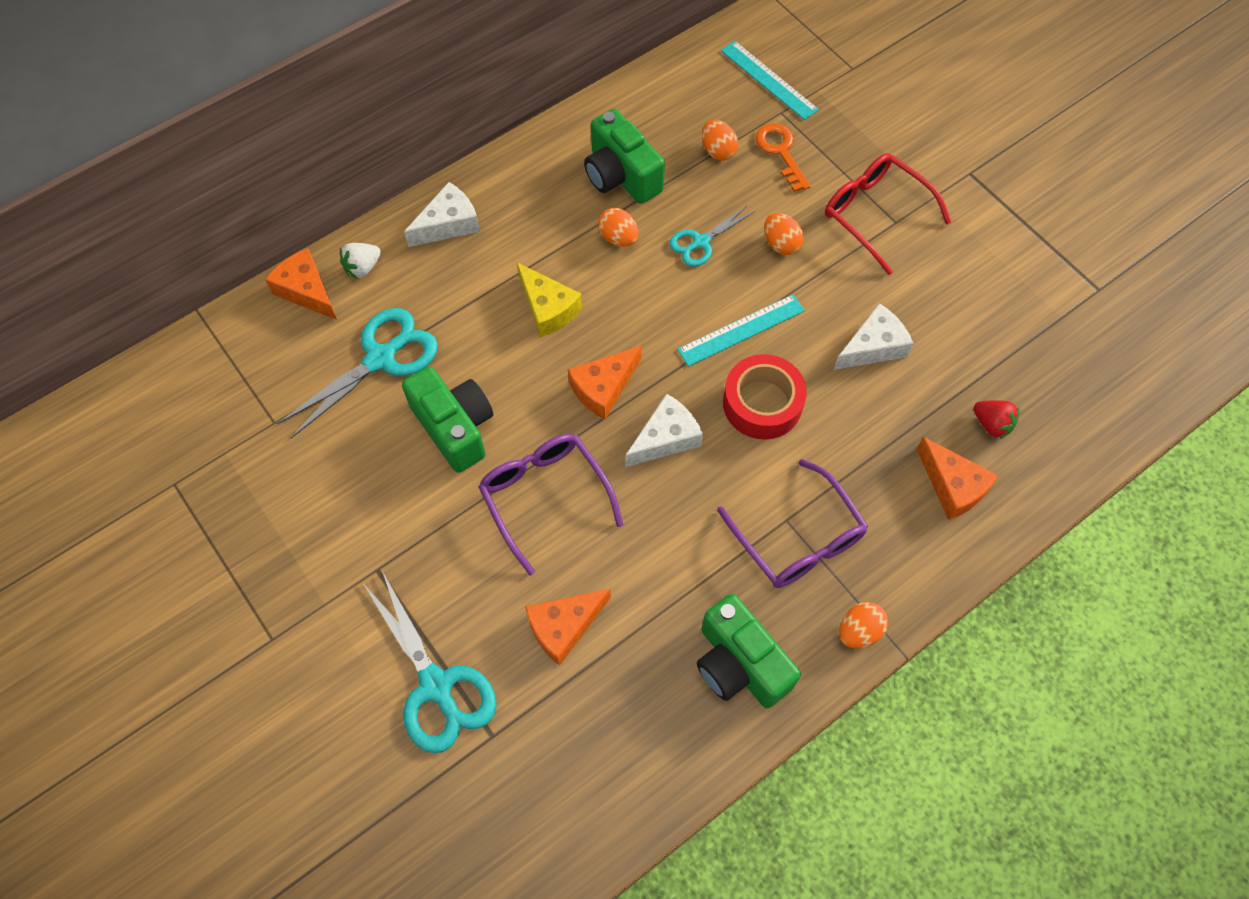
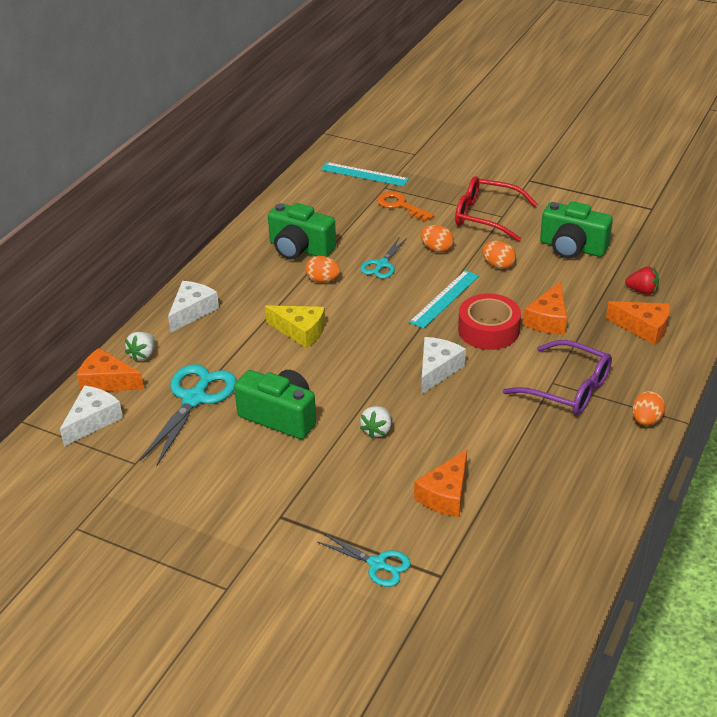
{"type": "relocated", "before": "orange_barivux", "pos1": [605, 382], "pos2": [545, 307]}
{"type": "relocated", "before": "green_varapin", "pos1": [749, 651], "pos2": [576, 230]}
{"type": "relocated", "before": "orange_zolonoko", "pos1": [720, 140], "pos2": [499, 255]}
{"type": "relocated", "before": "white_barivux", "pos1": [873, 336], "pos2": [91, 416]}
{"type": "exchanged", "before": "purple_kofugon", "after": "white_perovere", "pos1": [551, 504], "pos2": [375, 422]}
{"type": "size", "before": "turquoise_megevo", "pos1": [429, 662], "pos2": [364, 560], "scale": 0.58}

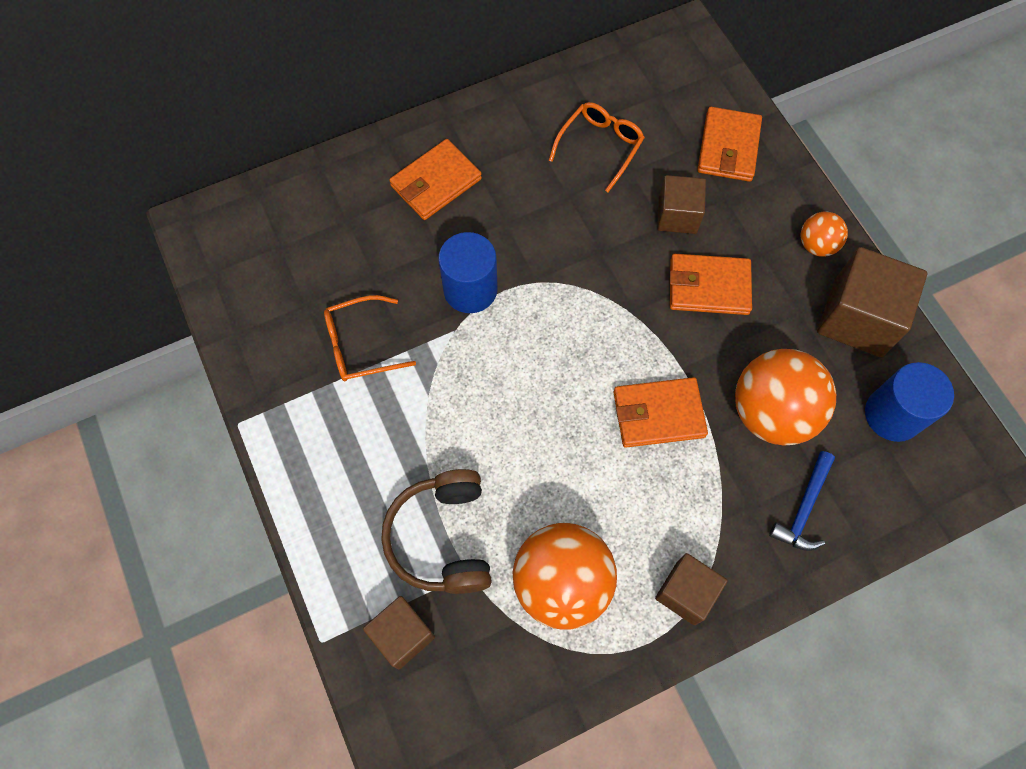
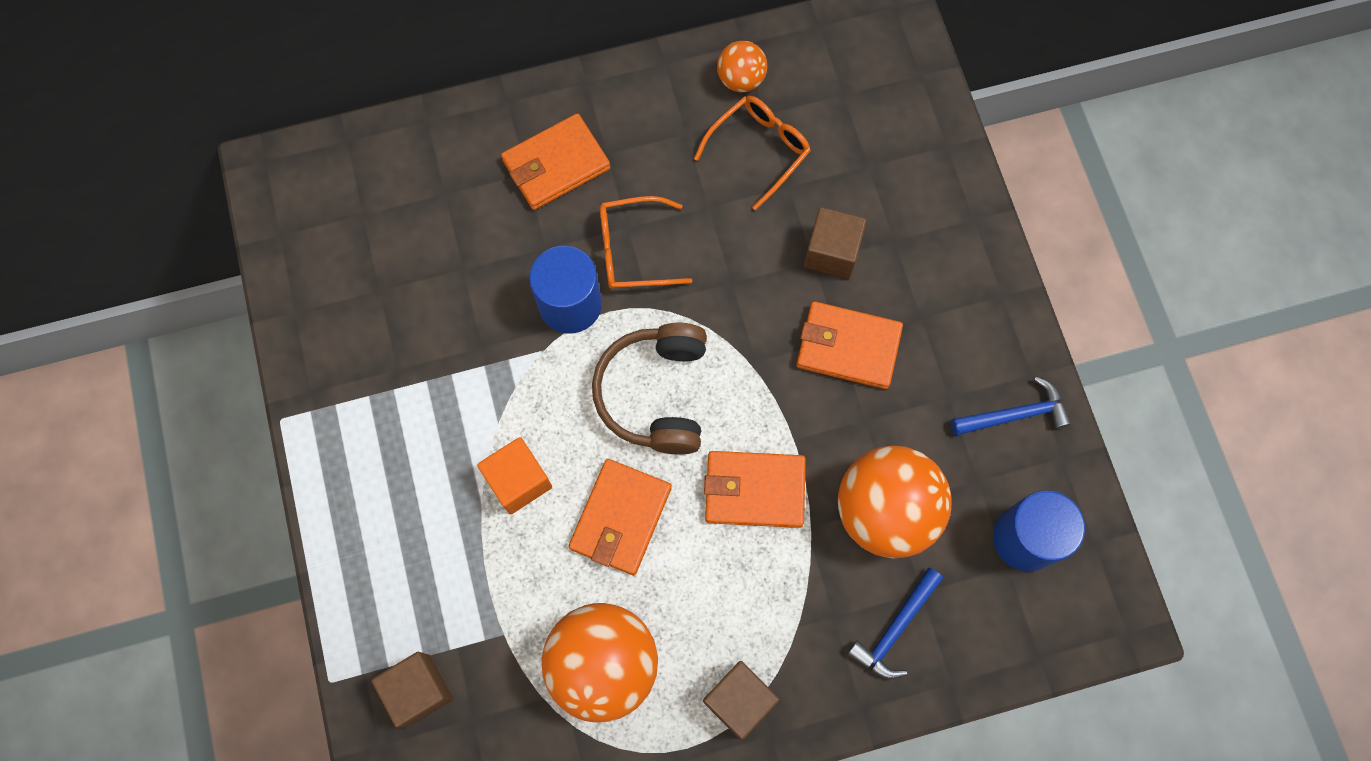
{"type": "appeared", "after": "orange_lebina", "pos2": [514, 475]}
{"type": "relocated", "before": "orange_kofugon", "pos1": [370, 338], "pos2": [646, 242]}
{"type": "relocated", "before": "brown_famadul", "pos1": [436, 531], "pos2": [649, 389]}
{"type": "relocated", "before": "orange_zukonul", "pos1": [730, 144], "pos2": [620, 517]}
{"type": "relocated", "before": "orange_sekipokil", "pos1": [824, 234], "pos2": [742, 67]}
{"type": "exchanged", "before": "brown_lebina", "after": "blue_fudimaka", "pos1": [872, 302], "pos2": [1011, 406]}

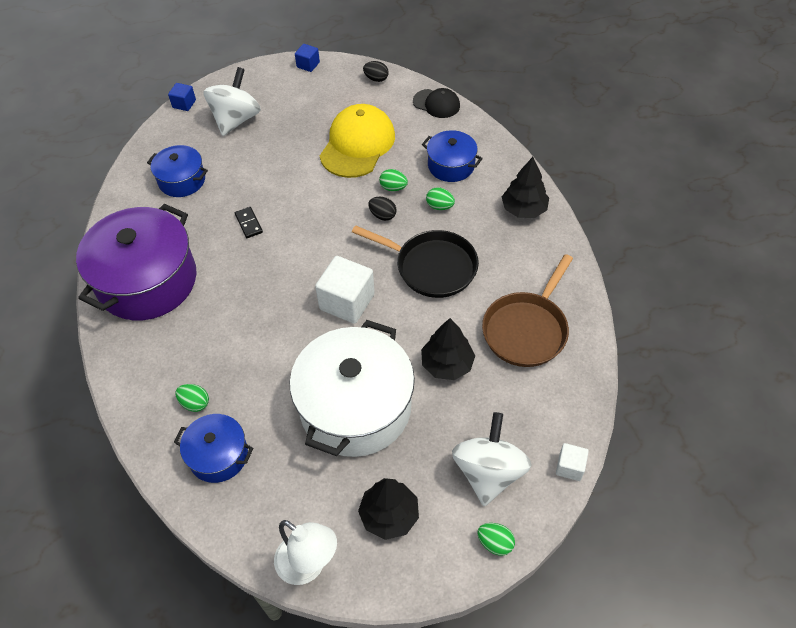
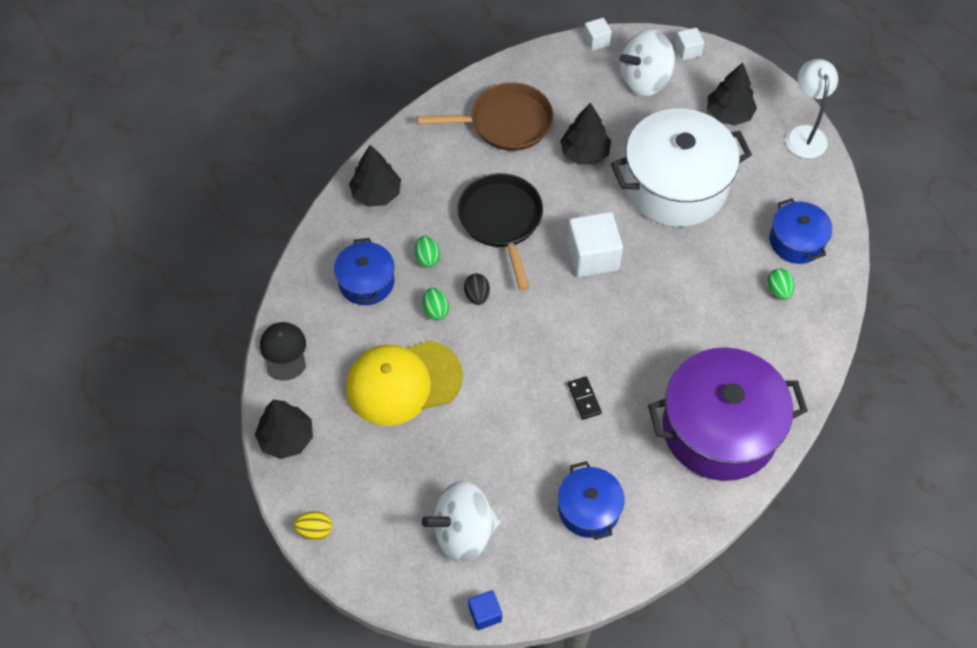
{"type": "exchanged", "before": "blue_lebina", "after": "yellow_zolonoko", "pos1": [307, 58], "pos2": [313, 525]}
{"type": "exchanged", "before": "black_zolonoko", "after": "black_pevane", "pos1": [376, 71], "pos2": [284, 429]}
{"type": "exchanged", "before": "green_zolonoko", "after": "white_lebina", "pos1": [496, 539], "pos2": [689, 44]}
{"type": "spun", "before": "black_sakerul", "pos1": [249, 222], "pos2": [585, 398], "turn": -45}

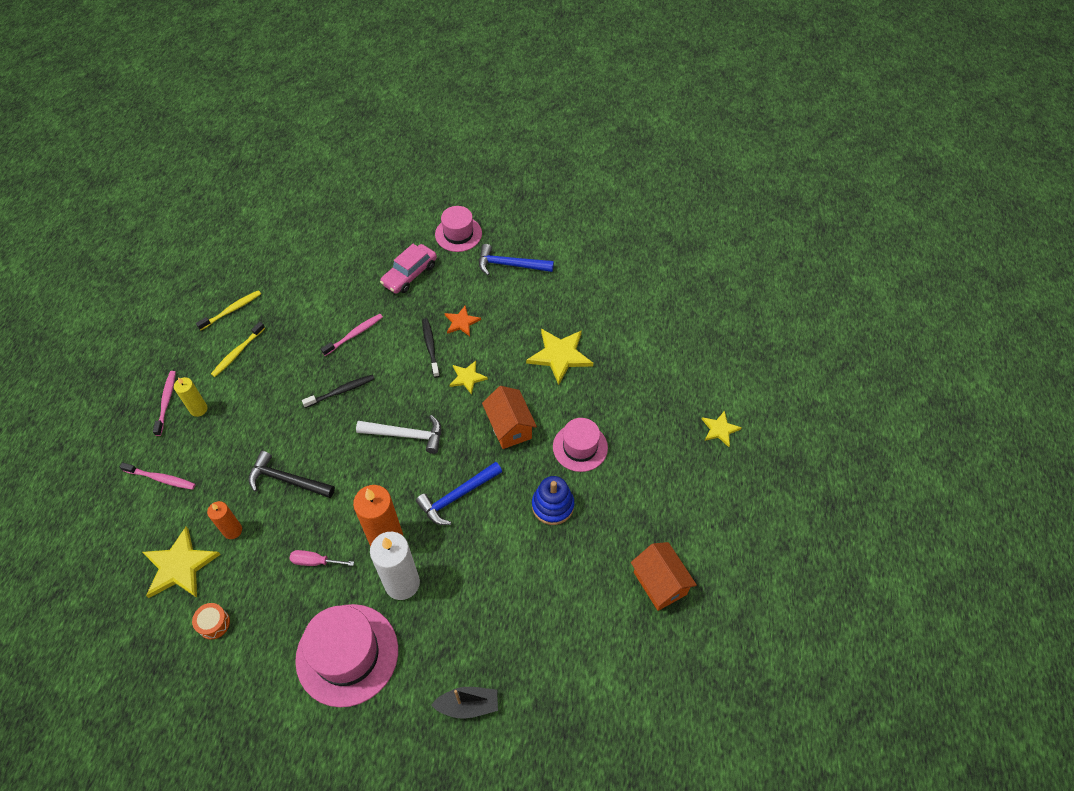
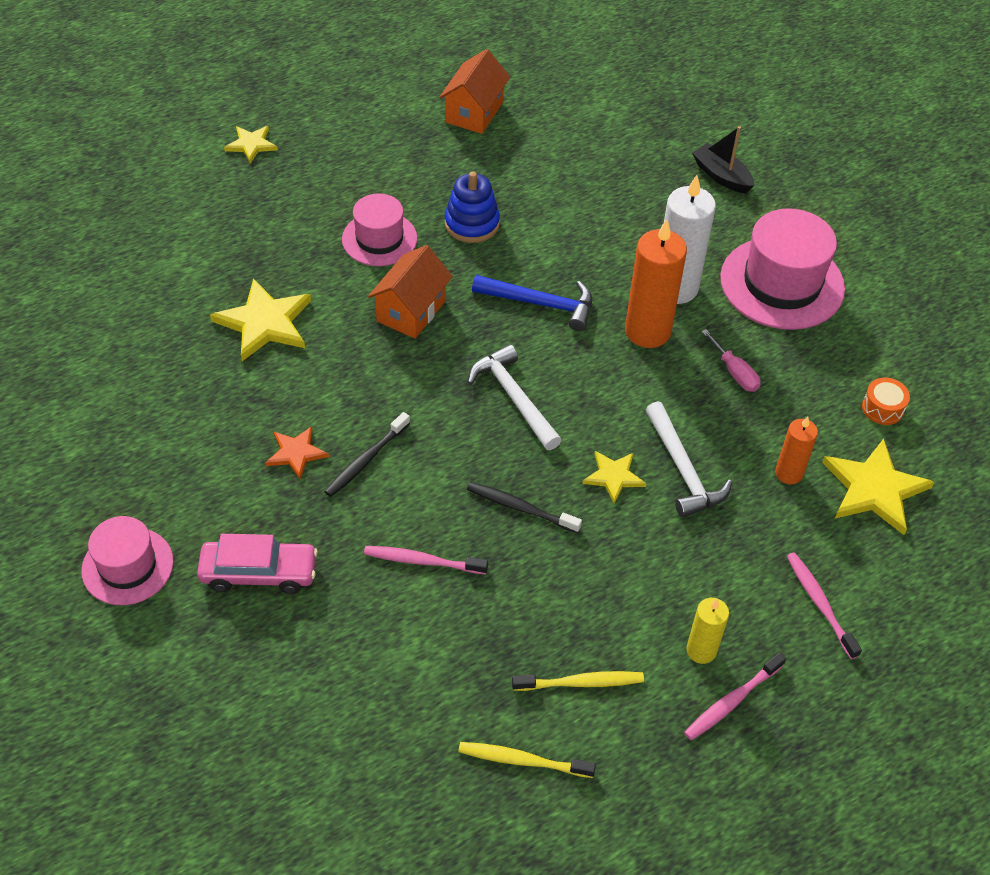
{"type": "missing", "before": "blue_fudimaka", "pos1": [516, 259]}
{"type": "relocated", "before": "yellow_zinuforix", "pos1": [469, 378], "pos2": [614, 477]}
{"type": "colour", "before": "black_fudimaka", "after": "white_fudimaka", "pos1": [292, 474], "pos2": [689, 459]}

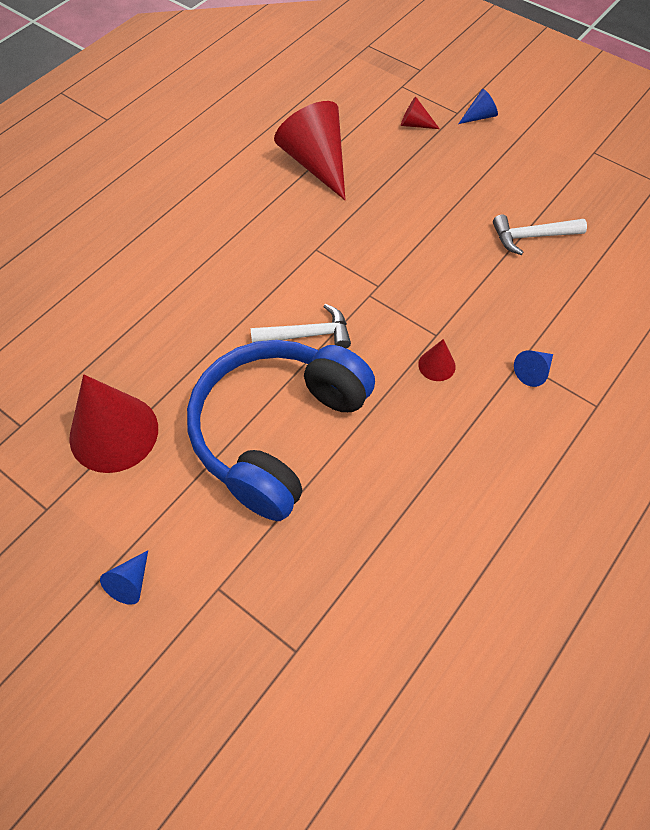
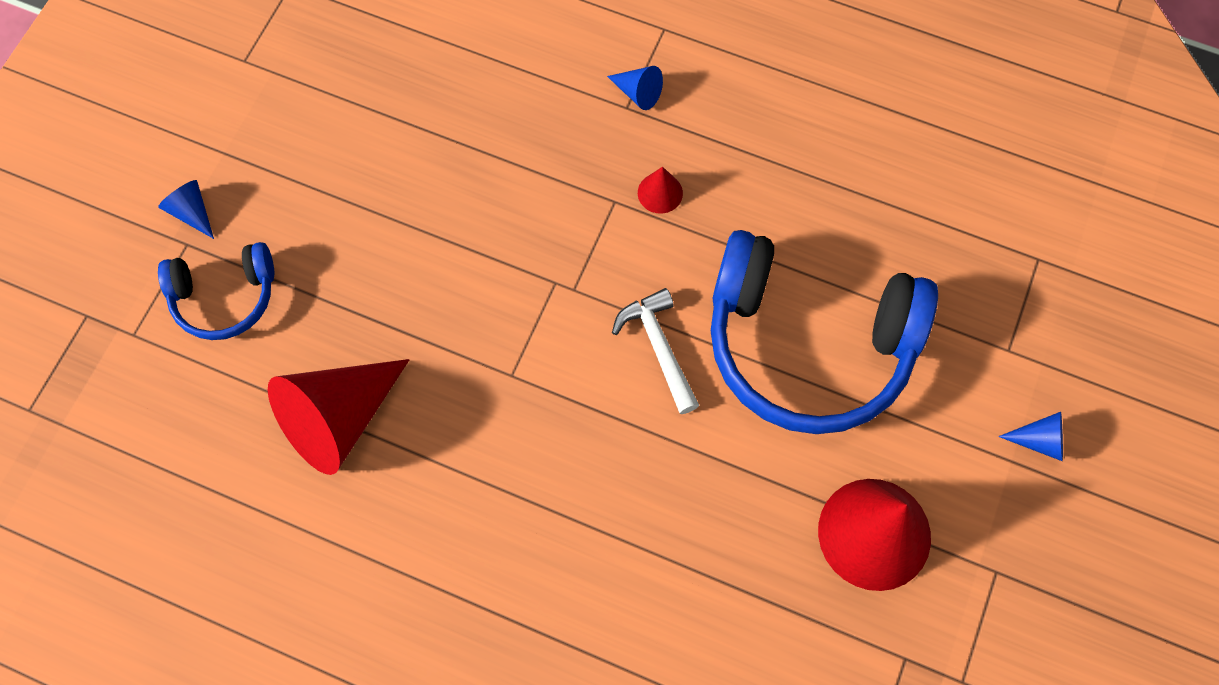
{"type": "missing", "before": "white_fudimaka", "pos1": [540, 235]}
{"type": "exchanged", "before": "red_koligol", "after": "blue_famadul", "pos1": [420, 113], "pos2": [216, 291]}

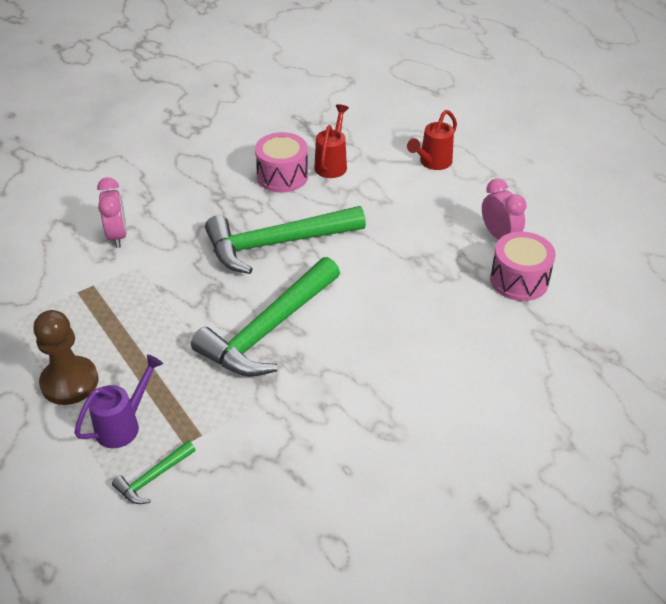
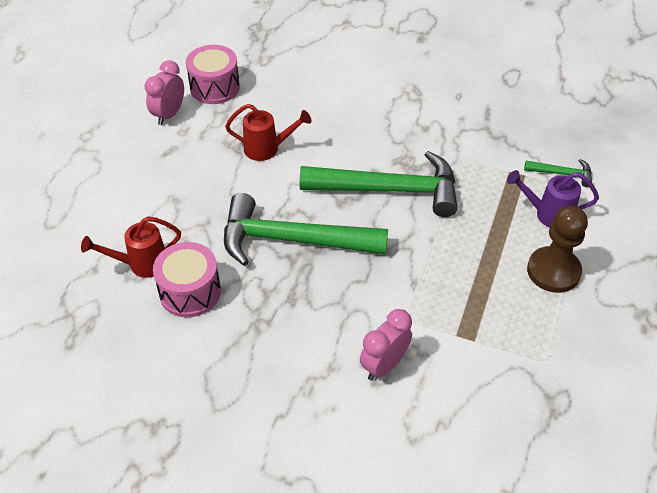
{"type": "relocated", "before": "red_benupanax", "pos1": [432, 140], "pos2": [268, 132]}
{"type": "spun", "before": "green_fudimaka", "pos1": [285, 240], "pos2": [306, 229], "turn": 150}

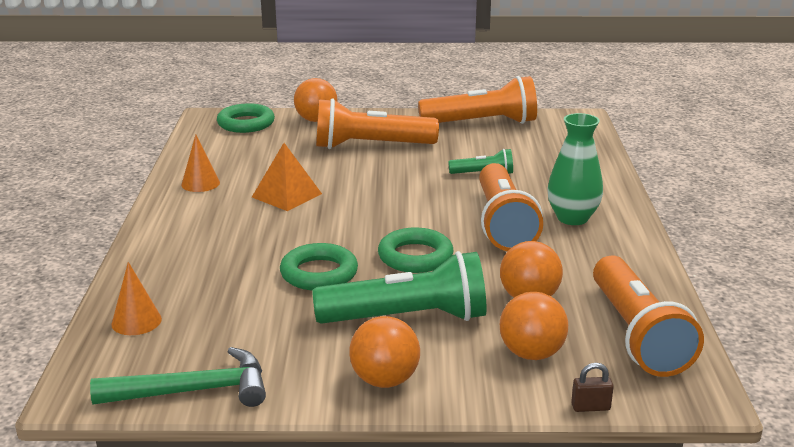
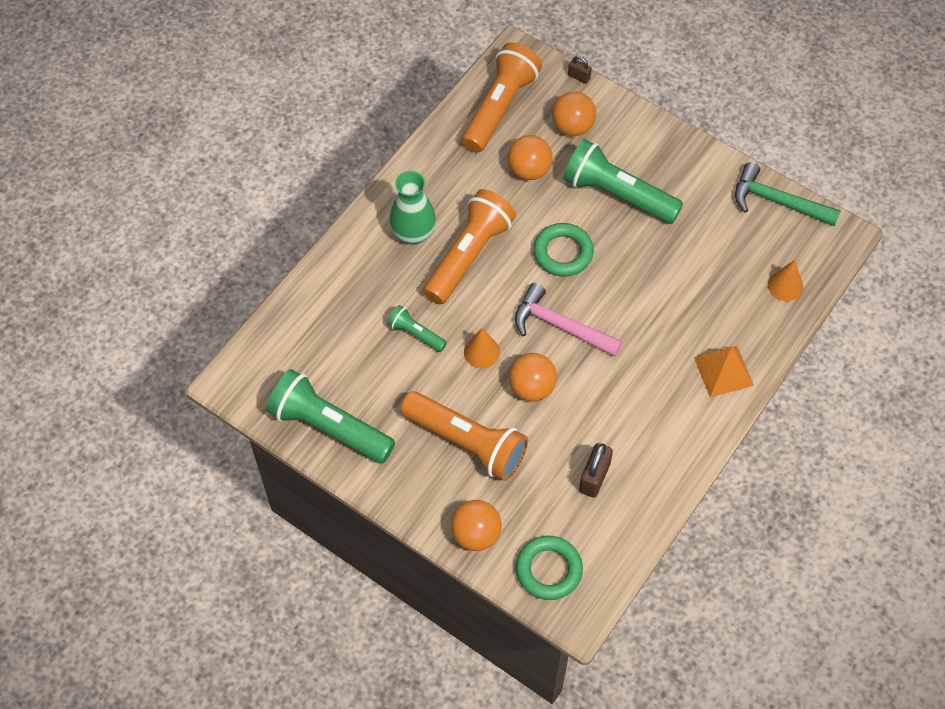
{"type": "missing", "before": "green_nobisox", "pos1": [319, 266]}
{"type": "appeared", "after": "pink_fudimaka", "pos2": [568, 320]}
{"type": "appeared", "after": "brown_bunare", "pos2": [596, 470]}
{"type": "relocated", "before": "orange_koligol", "pos1": [200, 163], "pos2": [482, 348]}
{"type": "relocated", "before": "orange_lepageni", "pos1": [287, 177], "pos2": [724, 371]}
{"type": "relocated", "before": "orange_sekipokil", "pos1": [384, 352], "pos2": [533, 377]}
{"type": "colour", "before": "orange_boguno", "after": "green_boguno", "pos1": [477, 100], "pos2": [330, 416]}

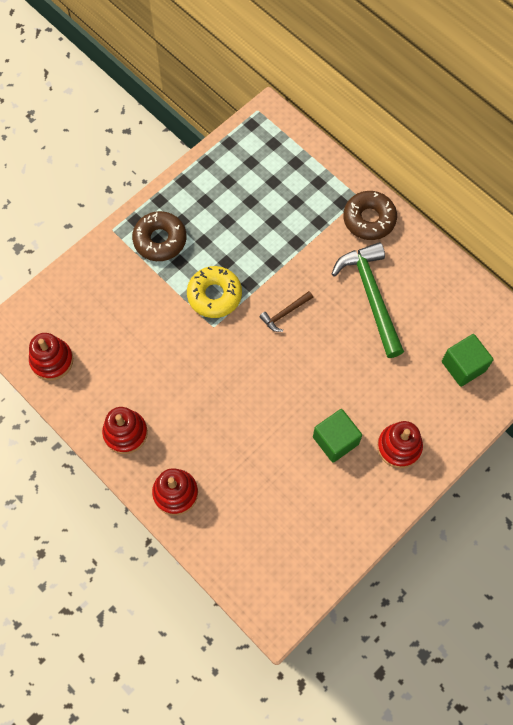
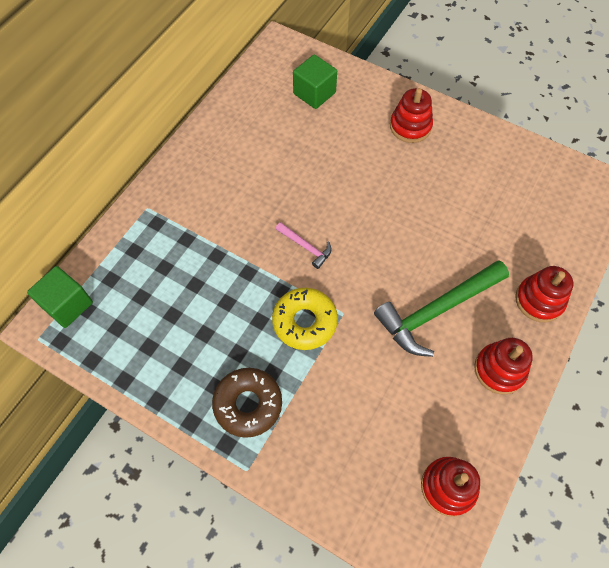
{"type": "missing", "before": "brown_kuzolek", "pos1": [370, 215]}
{"type": "relocated", "before": "green_lebina", "pos1": [337, 436], "pos2": [60, 297]}
{"type": "relocated", "before": "green_fudimaka", "pos1": [368, 300], "pos2": [441, 308]}
{"type": "colour", "before": "brown_fudimaka", "after": "pink_fudimaka", "pos1": [286, 311], "pos2": [303, 245]}

